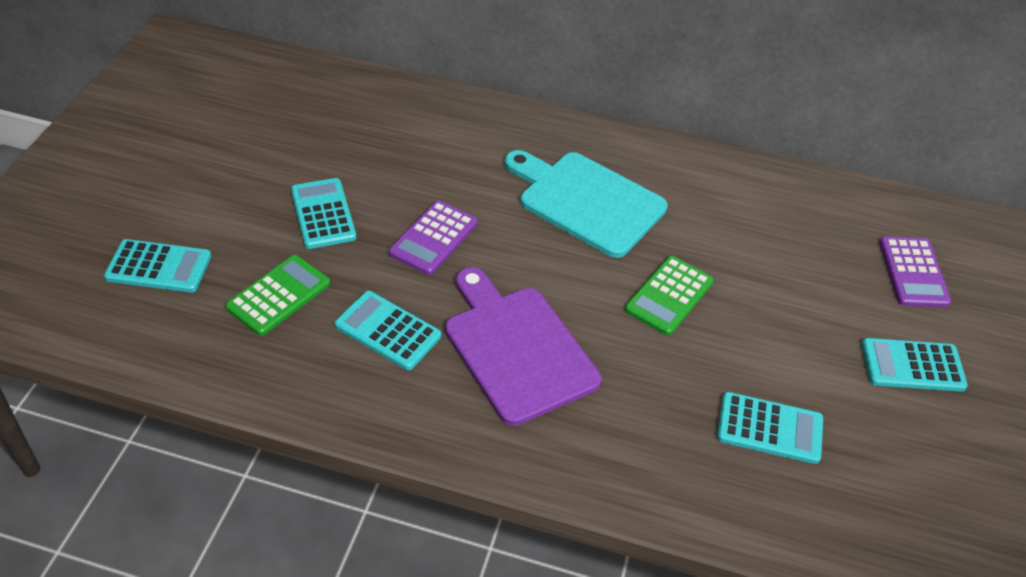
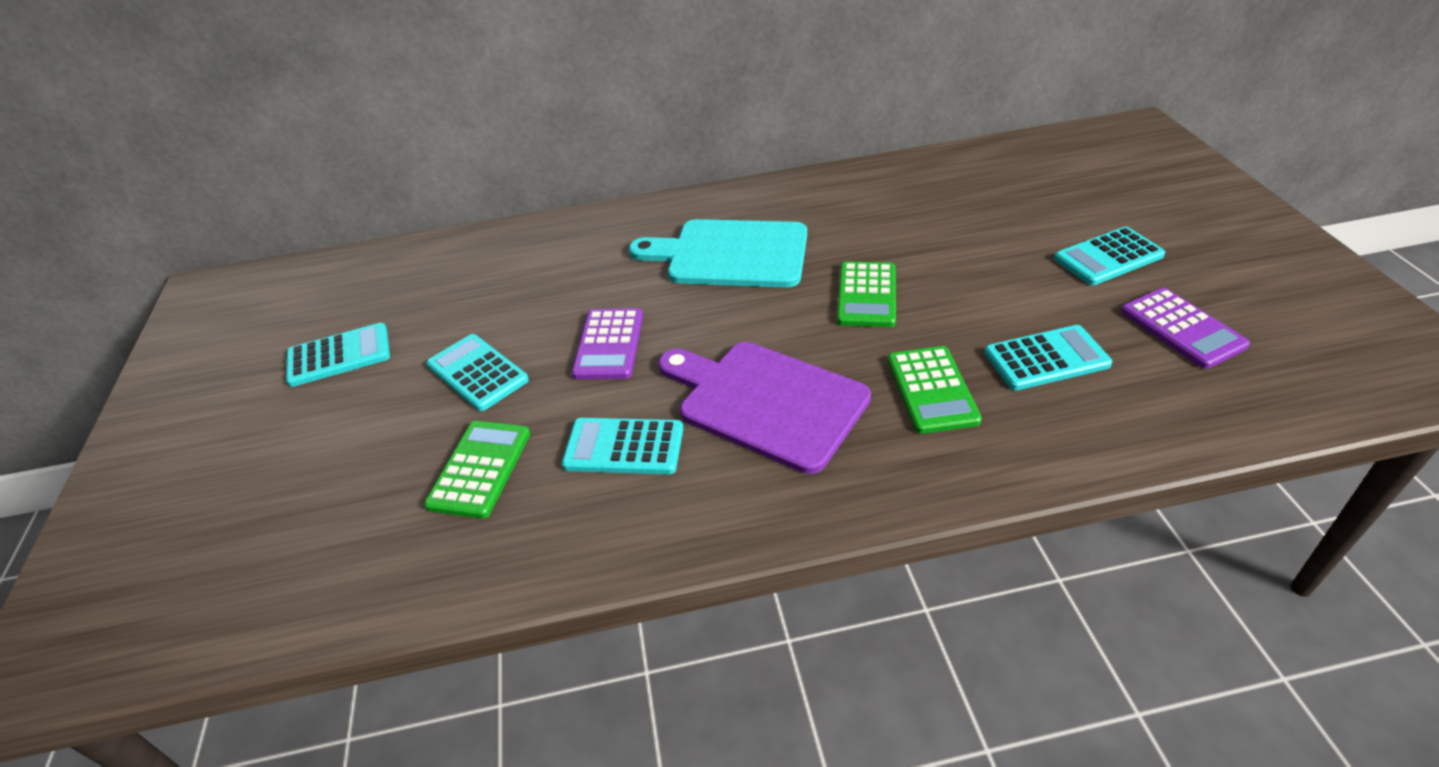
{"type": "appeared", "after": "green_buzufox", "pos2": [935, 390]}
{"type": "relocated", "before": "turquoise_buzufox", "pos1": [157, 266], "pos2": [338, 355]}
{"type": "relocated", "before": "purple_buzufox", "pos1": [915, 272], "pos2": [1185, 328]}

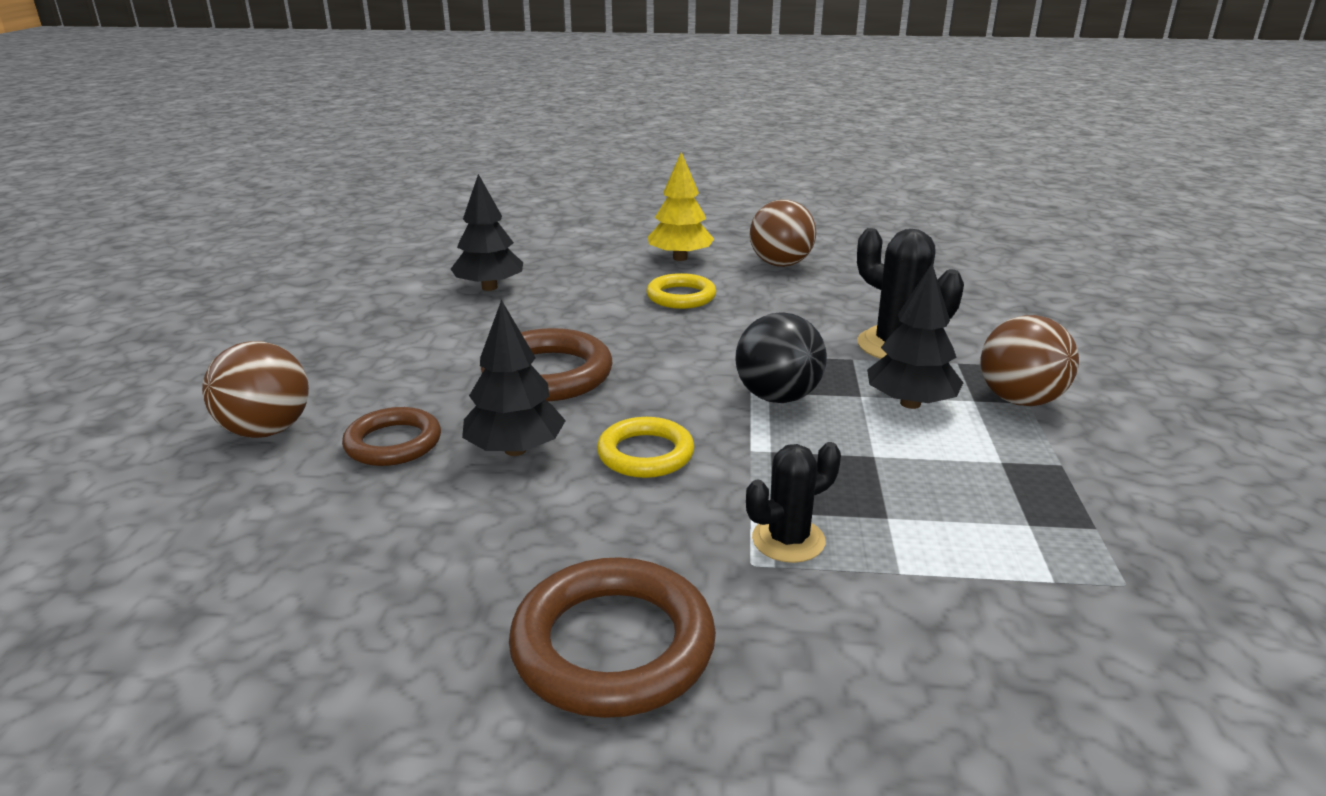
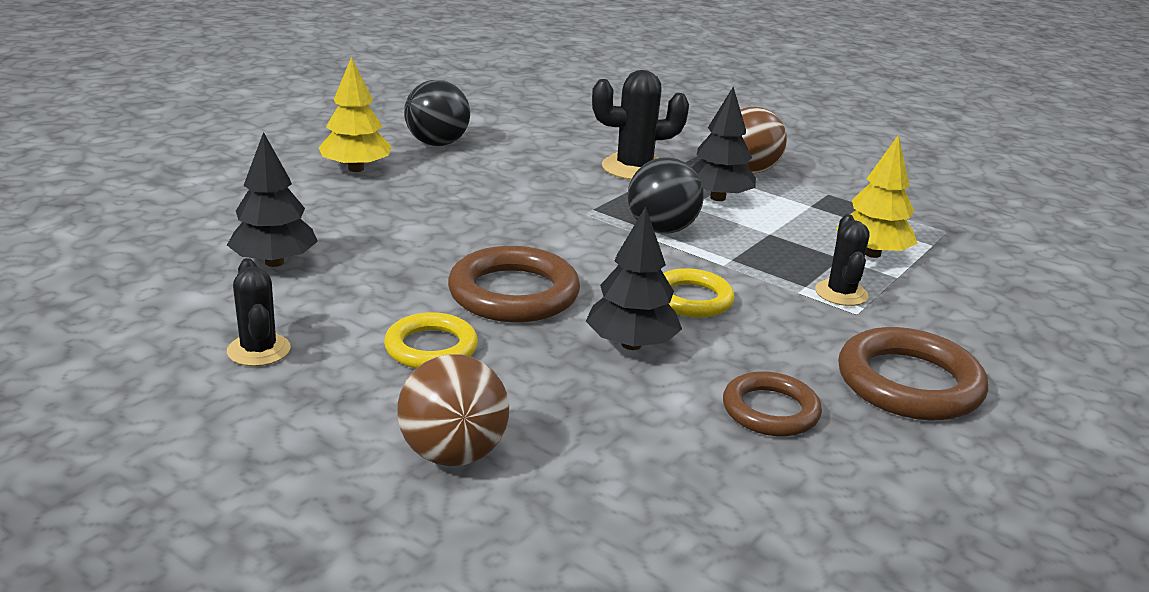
{"type": "appeared", "after": "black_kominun", "pos2": [258, 312]}
{"type": "appeared", "after": "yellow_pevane", "pos2": [877, 196]}
{"type": "relocated", "before": "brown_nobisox", "pos1": [391, 436], "pos2": [772, 403]}
{"type": "relocated", "before": "yellow_nobisox", "pos1": [681, 291], "pos2": [431, 340]}
{"type": "colour", "before": "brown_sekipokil", "after": "black_sekipokil", "pos1": [783, 233], "pos2": [437, 113]}

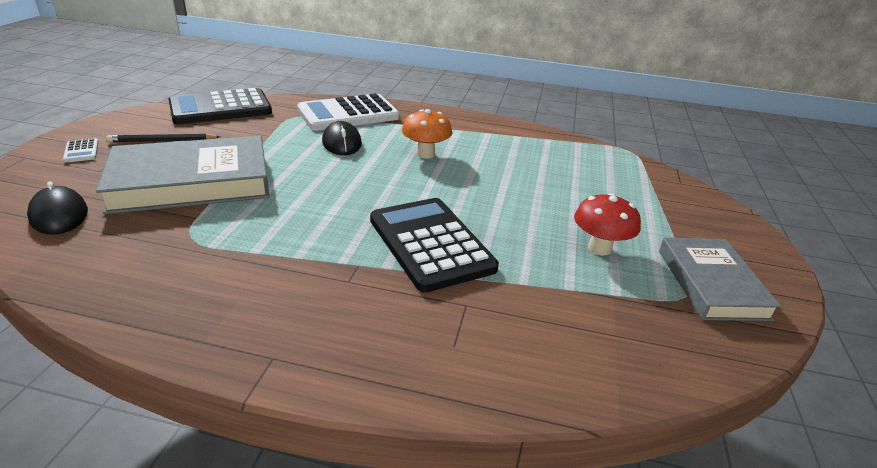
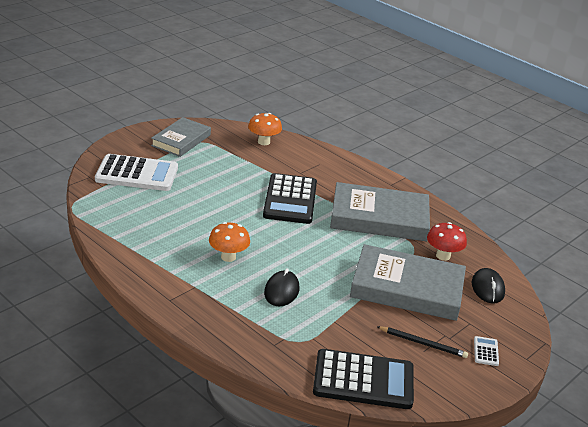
{"type": "appeared", "after": "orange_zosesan", "pos2": [265, 129]}
{"type": "appeared", "after": "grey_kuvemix", "pos2": [380, 211]}
{"type": "relocated", "before": "white_buzufox", "pos1": [348, 112], "pos2": [136, 172]}
{"type": "relocated", "before": "red_zosesan", "pos1": [607, 224], "pos2": [447, 241]}

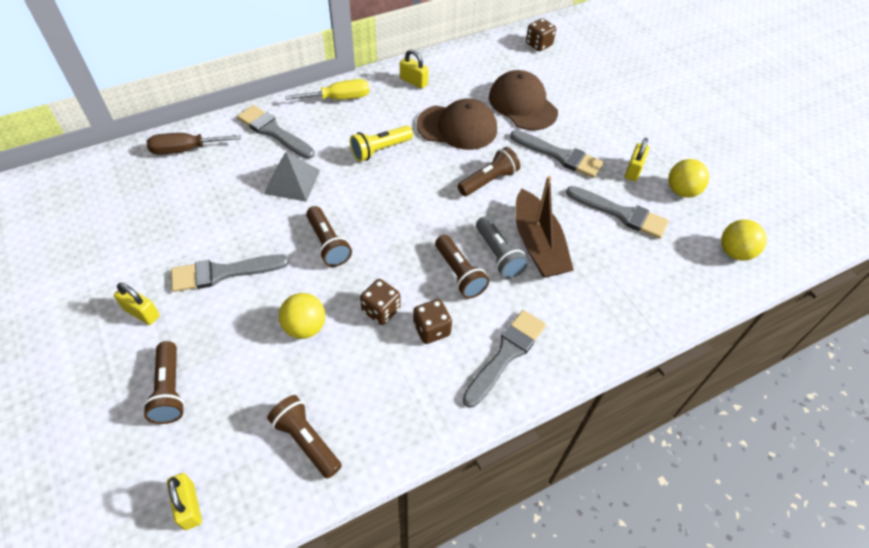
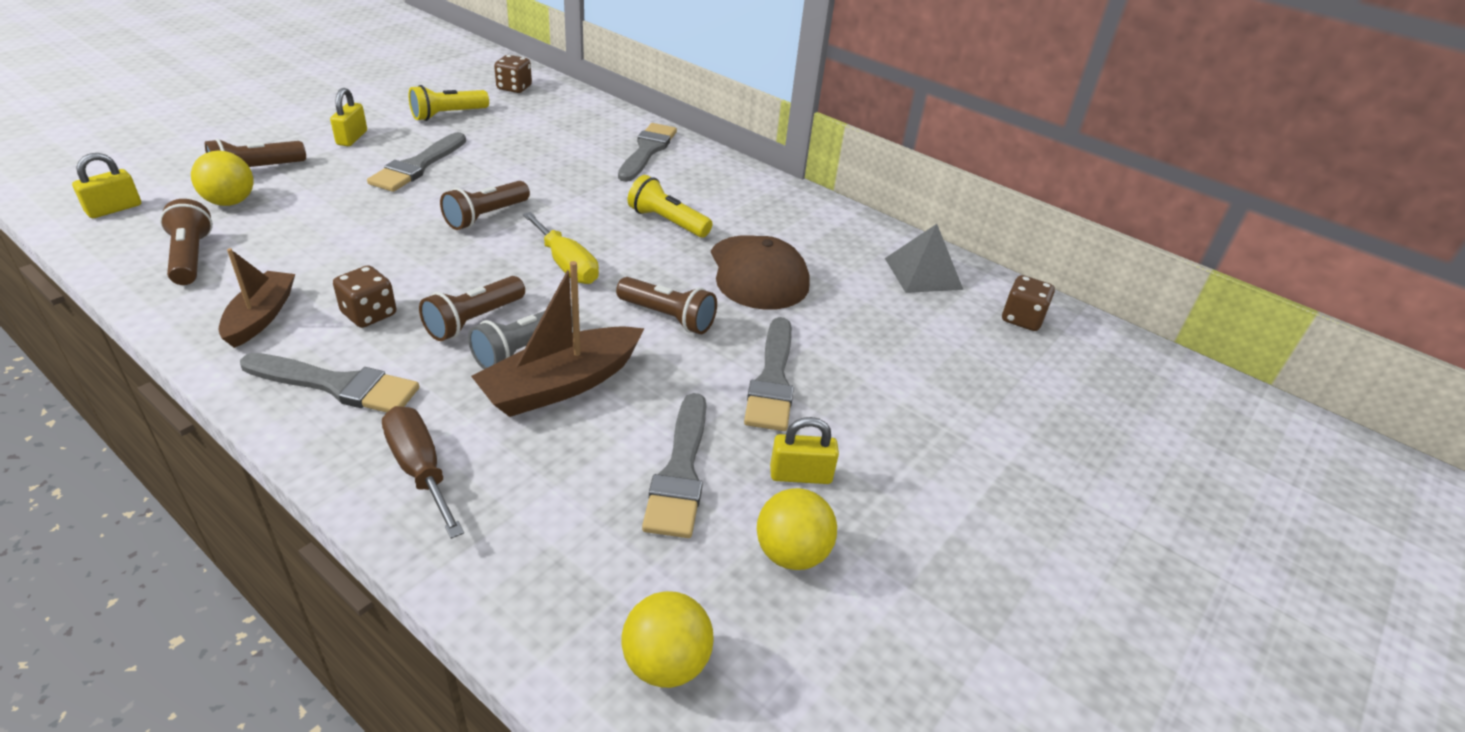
{"type": "missing", "before": "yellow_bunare", "pos1": [414, 69]}
{"type": "missing", "before": "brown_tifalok", "pos1": [523, 100]}
{"type": "appeared", "after": "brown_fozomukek", "pos2": [257, 298]}
{"type": "appeared", "after": "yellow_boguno", "pos2": [449, 103]}
{"type": "relocated", "before": "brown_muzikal", "pos1": [194, 144], "pos2": [423, 472]}
{"type": "relocated", "before": "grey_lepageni", "pos1": [292, 177], "pos2": [924, 258]}
{"type": "relocated", "before": "yellow_sekipokil", "pos1": [302, 316], "pos2": [222, 178]}
{"type": "relocated", "before": "yellow_muzikal", "pos1": [327, 89], "pos2": [561, 248]}
{"type": "relocated", "before": "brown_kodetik", "pos1": [380, 302], "pos2": [513, 74]}
{"type": "spun", "before": "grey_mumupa", "pos1": [230, 273], "pos2": [416, 162], "turn": -120}
{"type": "spun", "before": "brown_boguno", "pos1": [304, 437], "pos2": [186, 242], "turn": -45}

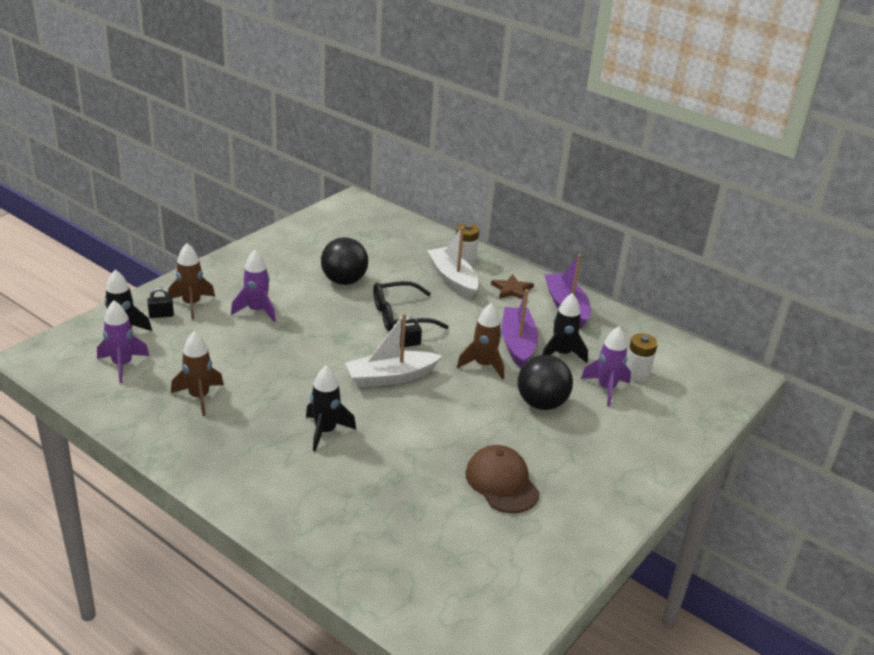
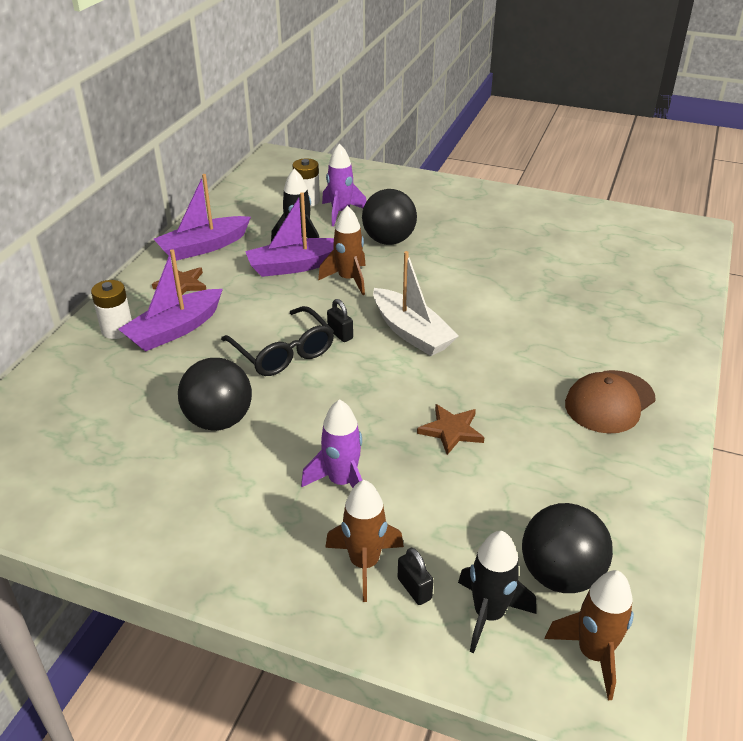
{"type": "missing", "before": "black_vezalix", "pos1": [331, 408]}
{"type": "appeared", "after": "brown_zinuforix", "pos2": [451, 429]}
{"type": "relocated", "before": "brown_vezalix", "pos1": [197, 374], "pos2": [589, 635]}
{"type": "relocated", "before": "brown_tifalok", "pos1": [502, 479], "pos2": [610, 402]}
{"type": "exchanged", "before": "purple_vezalix", "after": "black_sekipokil", "pos1": [123, 341], "pos2": [567, 548]}
{"type": "colour", "before": "white_fozomukek", "after": "purple_fozomukek", "pos1": [453, 263], "pos2": [170, 300]}

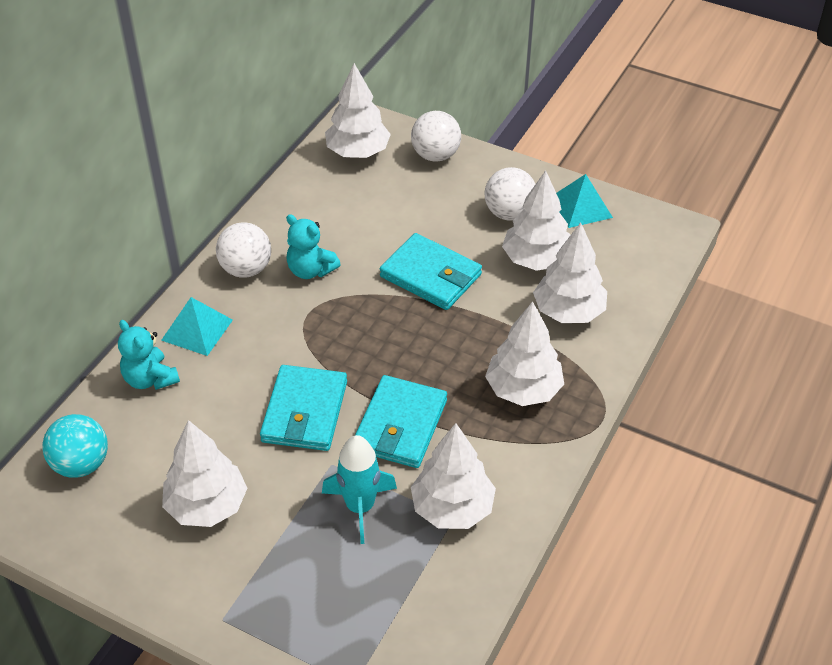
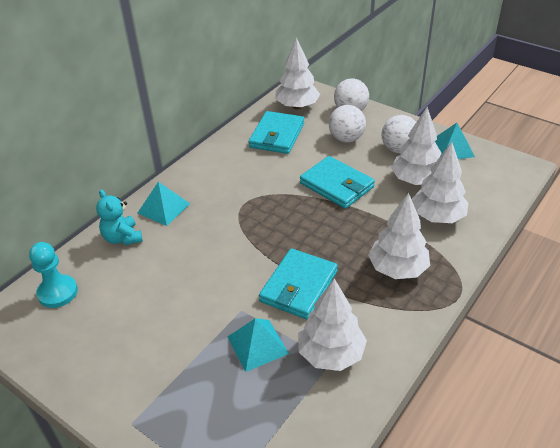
{"type": "missing", "before": "white_pevane", "pos1": [204, 473]}
{"type": "missing", "before": "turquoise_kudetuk", "pos1": [313, 246]}
{"type": "relocated", "before": "white_sekipokil", "pos1": [243, 250], "pos2": [347, 123]}
{"type": "relocated", "before": "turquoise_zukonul", "pos1": [303, 408], "pos2": [276, 132]}
{"type": "exchanged", "before": "turquoise_sekipokil", "after": "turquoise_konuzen", "pos1": [75, 446], "pos2": [53, 275]}
{"type": "exchanged", "before": "turquoise_vezalix", "after": "turquoise_lepageni", "pos1": [359, 489], "pos2": [258, 345]}

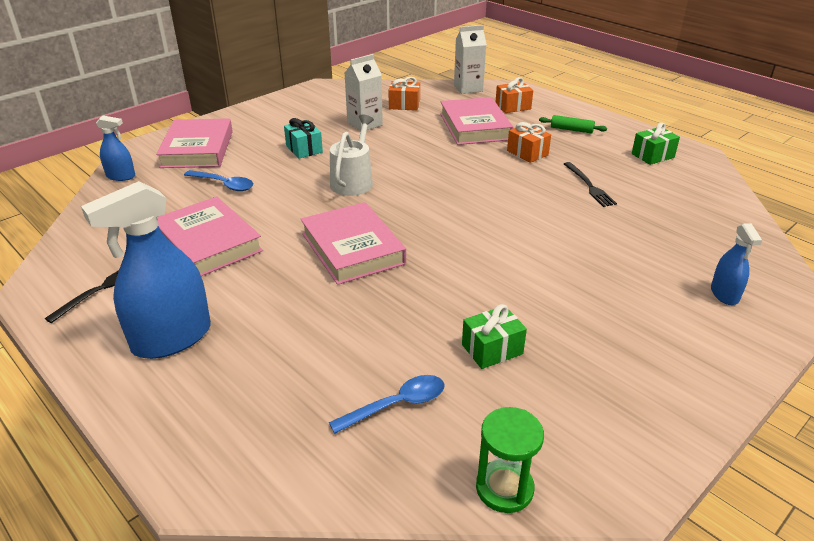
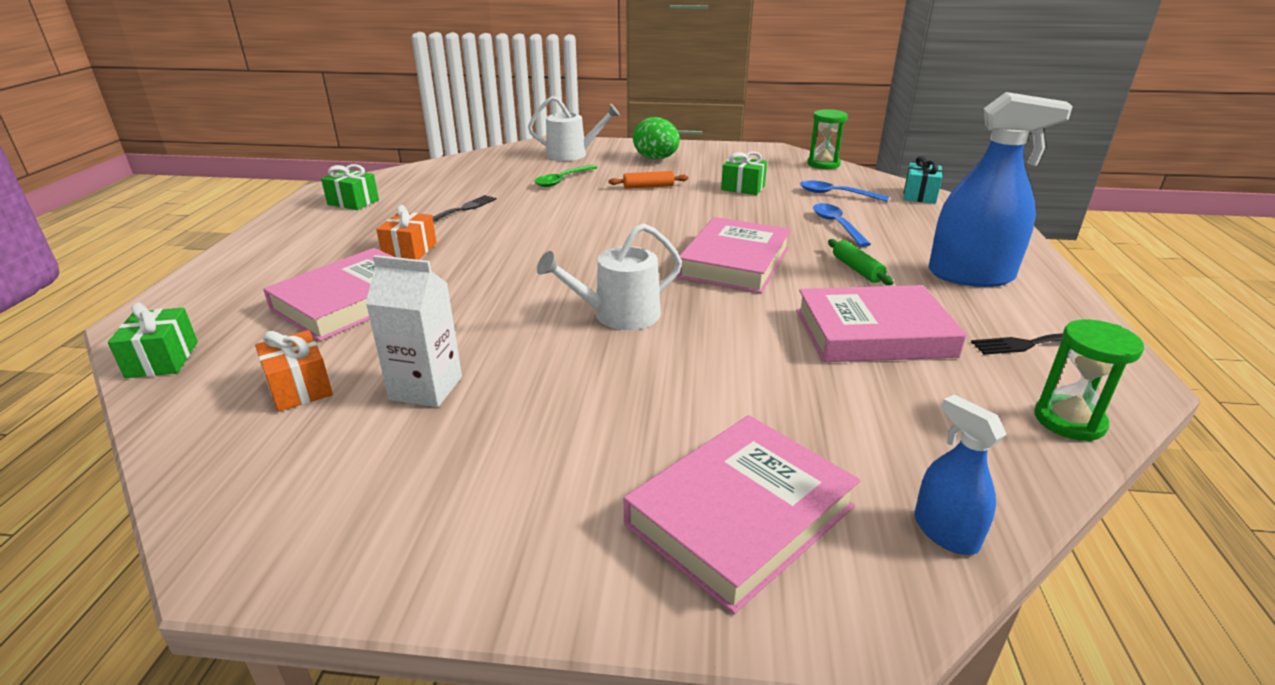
{"type": "missing", "before": "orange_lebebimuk", "pos1": [514, 95]}
{"type": "appeared", "after": "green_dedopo", "pos2": [566, 176]}
{"type": "appeared", "after": "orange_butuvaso", "pos2": [648, 180]}
{"type": "appeared", "after": "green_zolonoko", "pos2": [656, 138]}
{"type": "appeared", "after": "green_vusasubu", "pos2": [1089, 380]}
{"type": "relocated", "before": "blue_dedopo", "pos1": [218, 180], "pos2": [842, 225]}
{"type": "relocated", "before": "turquoise_lebebimuk", "pos1": [303, 138], "pos2": [923, 180]}
{"type": "relocated", "before": "green_butuvaso", "pos1": [573, 124], "pos2": [861, 262]}
{"type": "exchanged", "before": "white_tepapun", "after": "green_lebebimuk", "pos1": [470, 59], "pos2": [153, 340]}
{"type": "exchanged", "before": "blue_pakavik", "after": "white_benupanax", "pos1": [736, 264], "pos2": [574, 128]}
{"type": "spun", "before": "pink_kuvemix", "pos1": [210, 236], "pos2": [881, 323], "turn": 75}

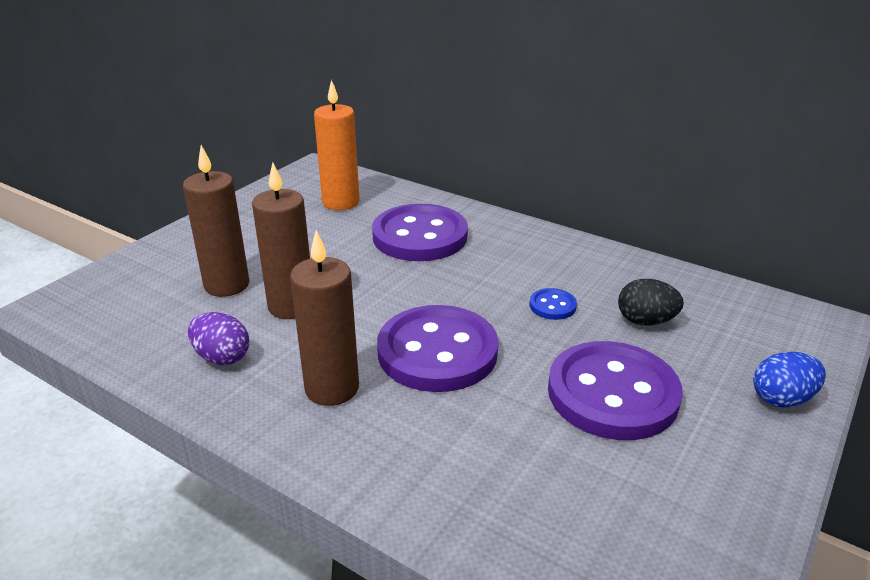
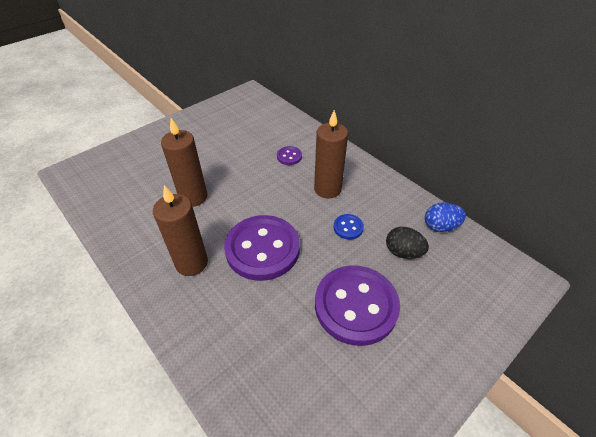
{"type": "missing", "before": "purple_zolonoko", "pos1": [218, 338]}
{"type": "missing", "before": "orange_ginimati", "pos1": [336, 145]}
{"type": "relocated", "before": "brown_ginimati", "pos1": [216, 221], "pos2": [331, 154]}
{"type": "relocated", "before": "blue_zolonoko", "pos1": [789, 379], "pos2": [445, 217]}
{"type": "size", "before": "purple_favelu", "pos1": [420, 232], "pos2": [289, 155], "scale": 0.42}

